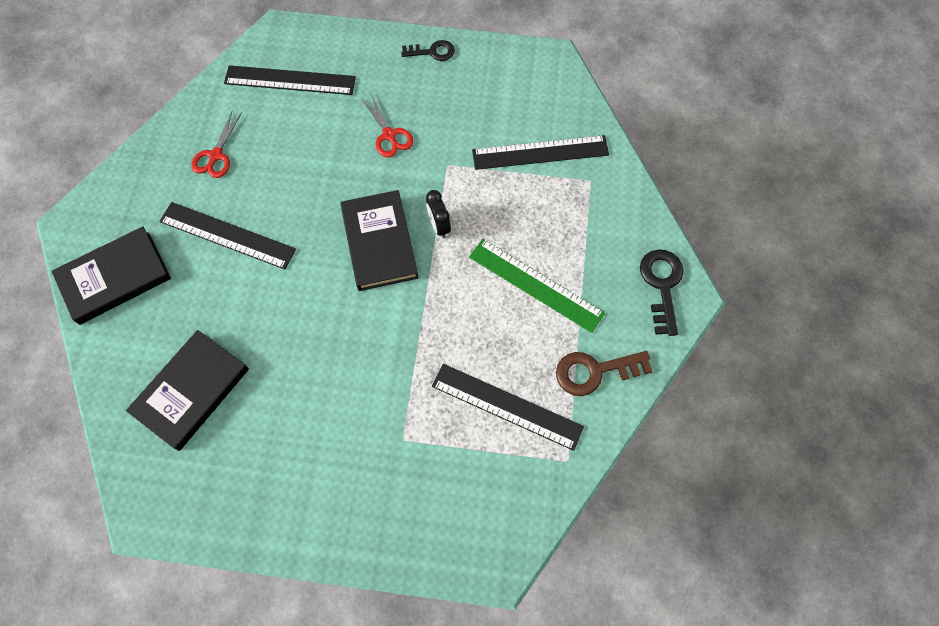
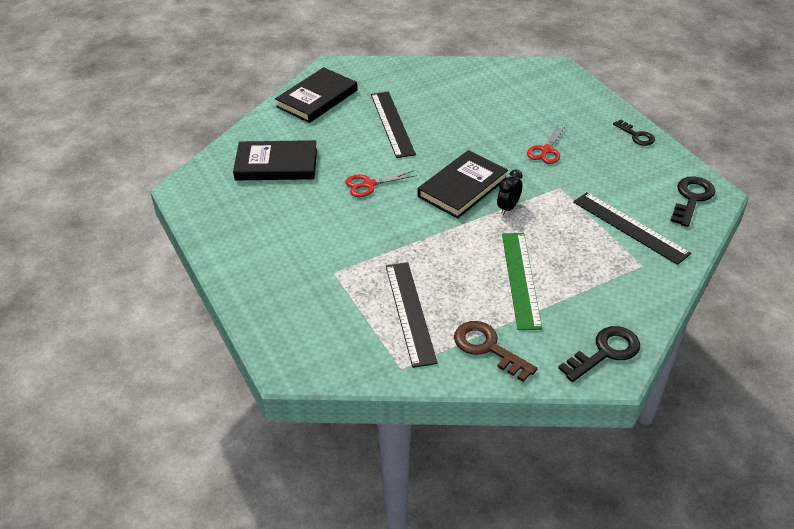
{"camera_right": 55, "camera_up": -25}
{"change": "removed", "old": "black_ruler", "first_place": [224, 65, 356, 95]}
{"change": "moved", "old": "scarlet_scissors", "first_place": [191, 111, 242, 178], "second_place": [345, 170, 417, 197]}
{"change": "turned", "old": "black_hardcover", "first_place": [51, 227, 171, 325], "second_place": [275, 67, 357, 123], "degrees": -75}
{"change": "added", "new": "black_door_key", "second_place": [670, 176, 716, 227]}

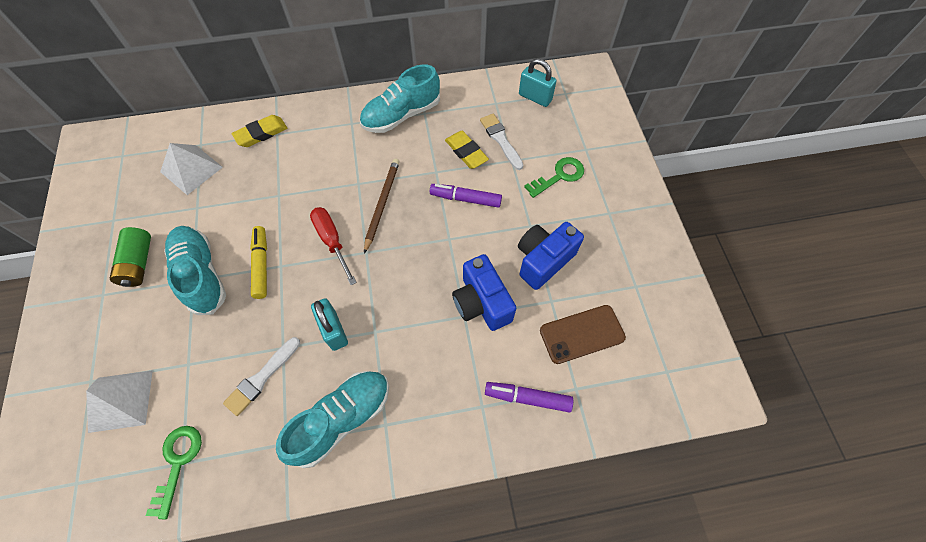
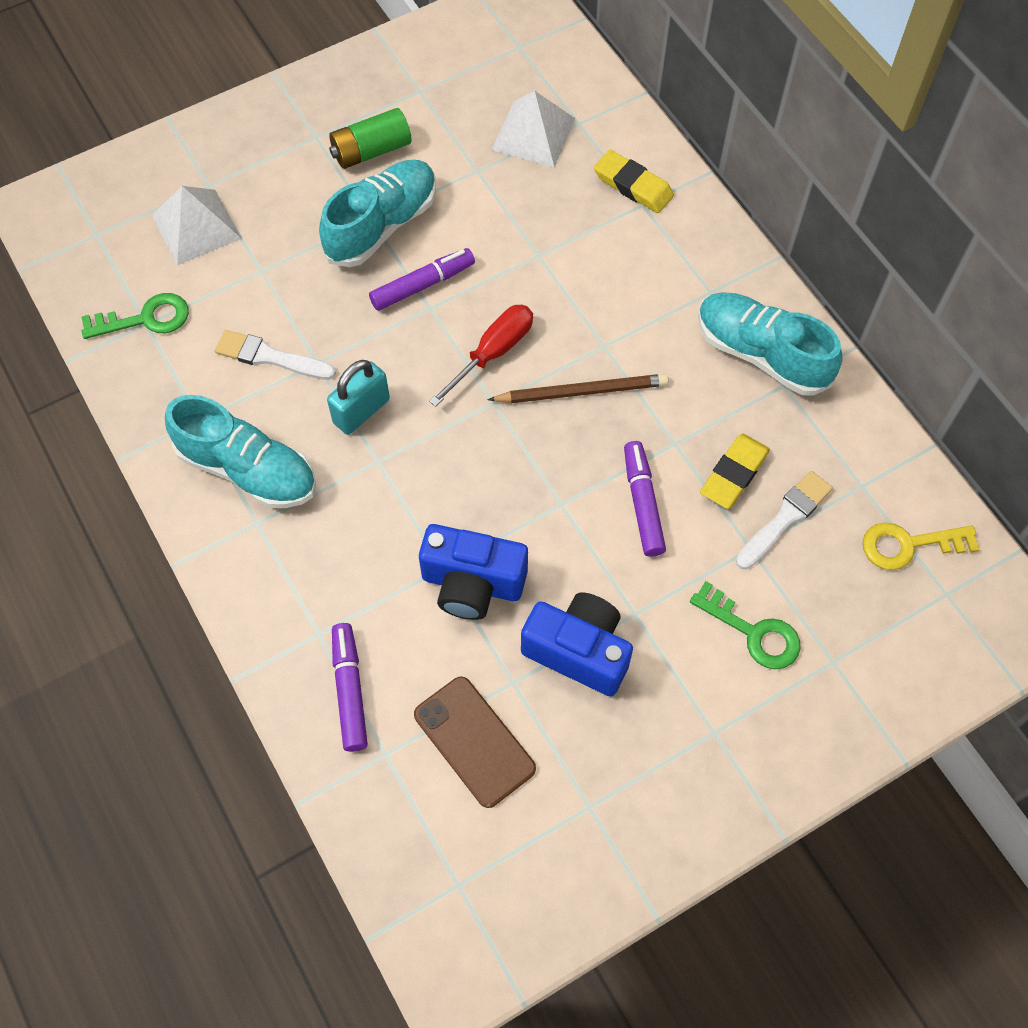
{"camera_right": 70, "camera_up": 0}
{"change": "replaced", "old": "teal_padlock", "new": "golden_door_key", "first_place": [519, 59, 557, 107], "second_place": [862, 522, 980, 570]}
{"change": "recoloured", "old": "golden_felt_pen", "new": "purple_felt_pen", "first_place": [250, 226, 267, 299], "second_place": [369, 248, 475, 311]}
{"change": "turned", "old": "blue_camera", "first_place": [452, 254, 516, 331], "second_place": [419, 524, 528, 620], "degrees": -120}

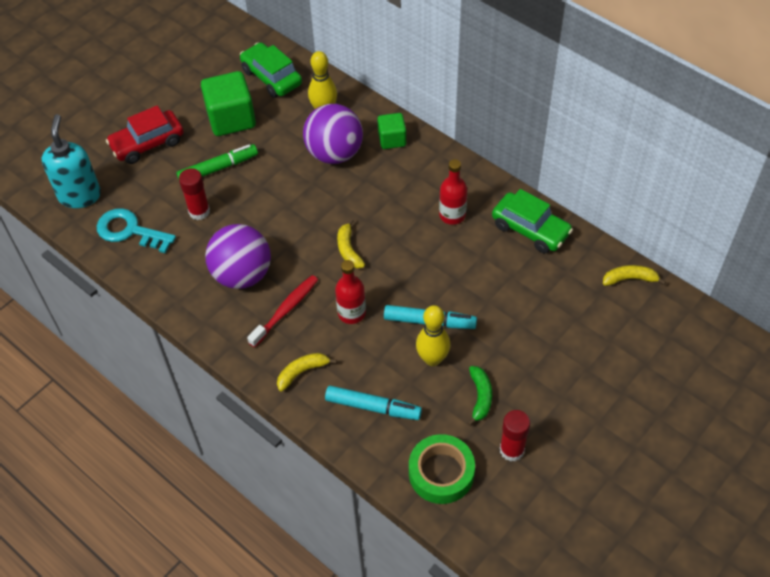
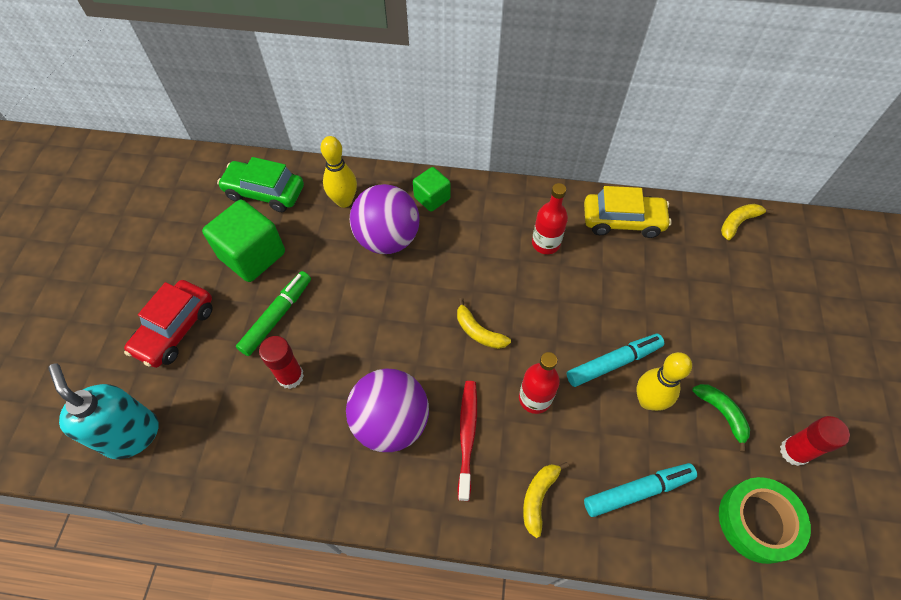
{"camera_right": -35, "camera_up": 5}
{"change": "recoloured", "old": "green_automobile", "new": "golden_automobile", "first_place": [492, 189, 573, 253], "second_place": [584, 186, 672, 238]}
{"change": "removed", "old": "teal_door_key", "first_place": [97, 208, 176, 253]}

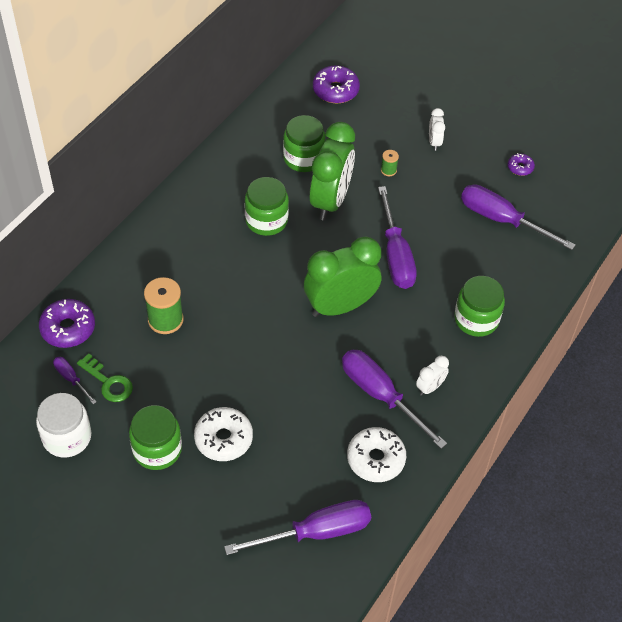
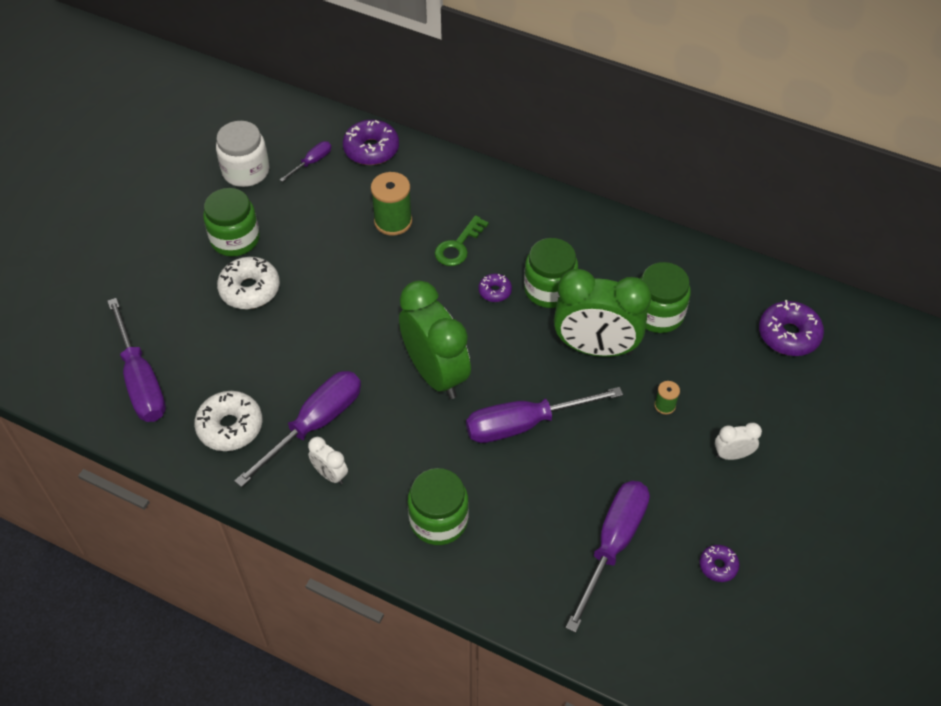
{"camera_right": 85, "camera_up": 0}
{"change": "moved", "old": "green_door_key", "first_place": [77, 353, 133, 402], "second_place": [435, 215, 489, 266]}
{"change": "added", "new": "purple_donut", "second_place": [478, 274, 512, 302]}

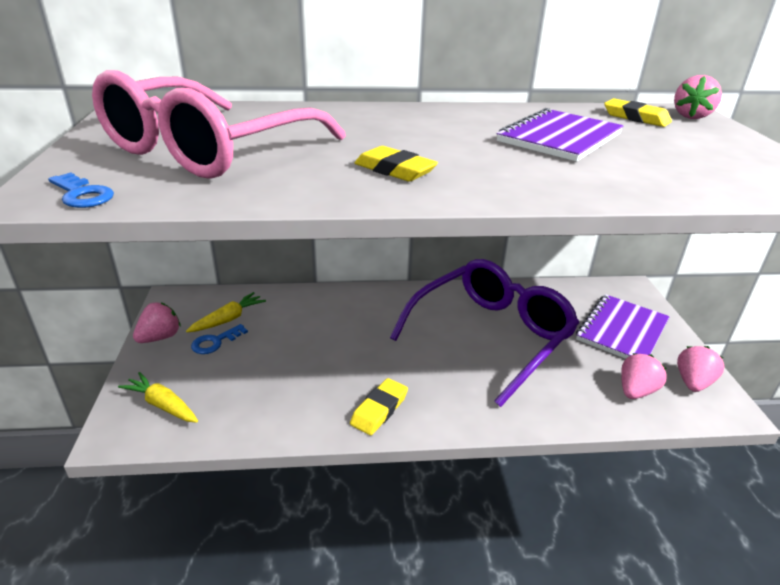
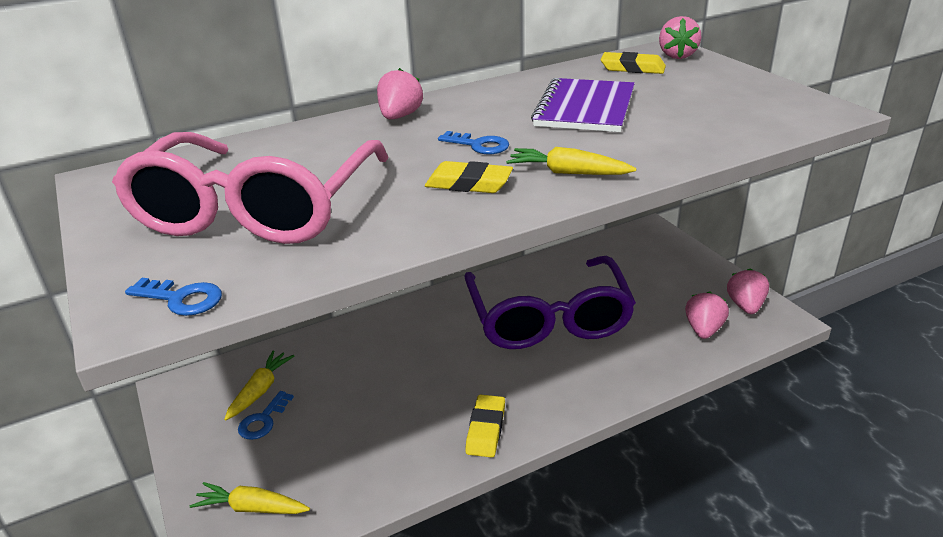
{"camera_right": -20, "camera_up": 0}
{"change": "turned", "old": "purple_eyeglasses", "first_place": [390, 259, 579, 407], "second_place": [464, 256, 636, 349], "degrees": 150}
{"change": "removed", "old": "purple_exercise_book", "first_place": [576, 294, 670, 359]}
{"change": "moved", "old": "rosy_toy_strawberry", "first_place": [133, 302, 181, 343], "second_place": [377, 68, 423, 119]}
{"change": "added", "new": "blue_door_key", "second_place": [438, 131, 509, 154]}
{"change": "added", "new": "golden_carrot", "second_place": [506, 147, 637, 175]}

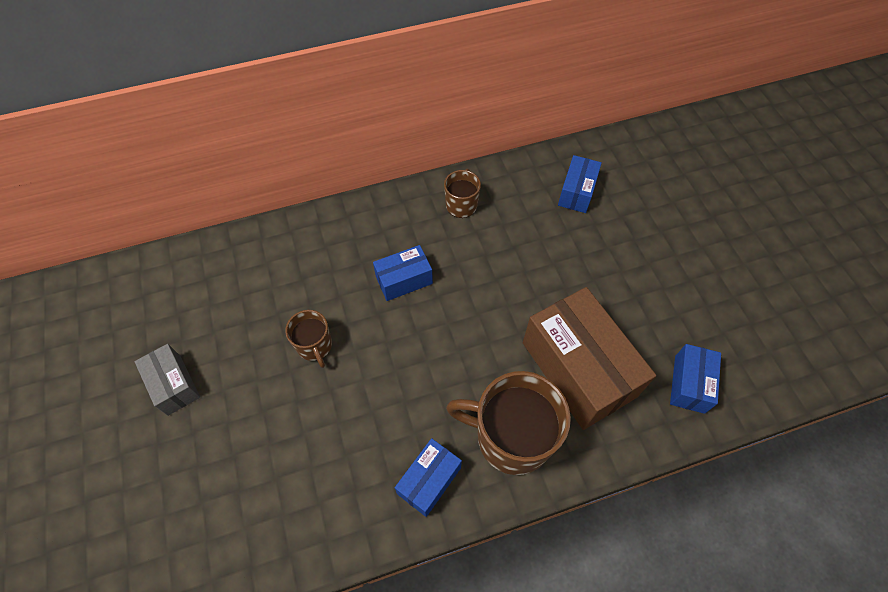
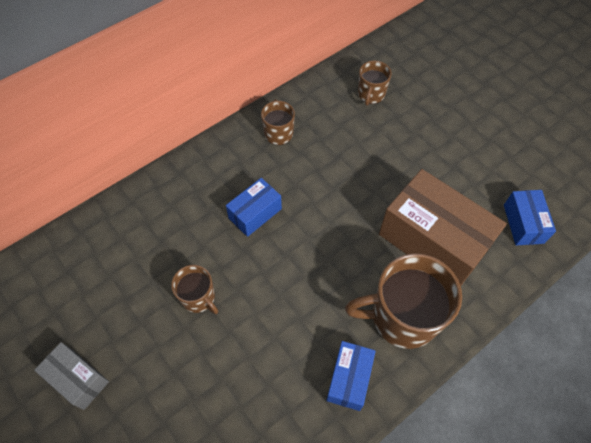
{"camera_right": -20, "camera_up": 0}
{"change": "replaced", "old": "blue_parcel", "new": "brown_coffee_mug", "first_place": [558, 155, 602, 213], "second_place": [358, 61, 392, 106]}

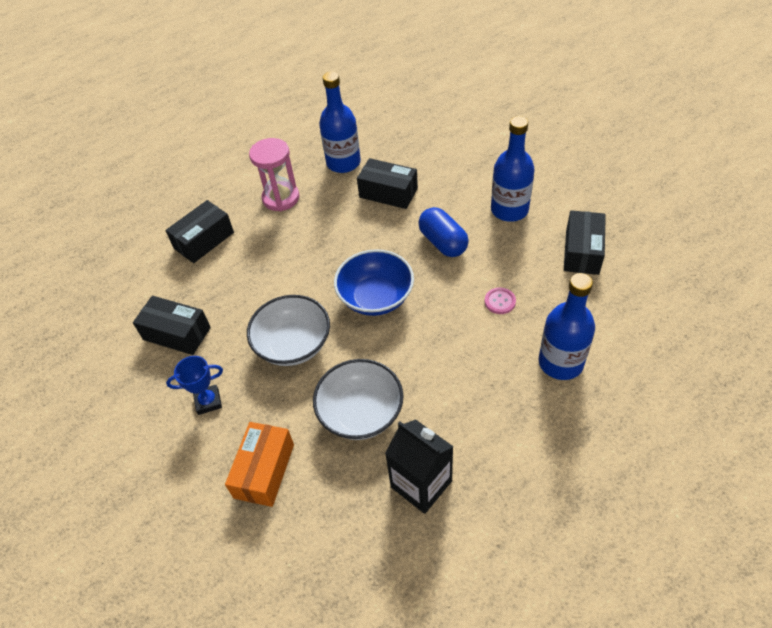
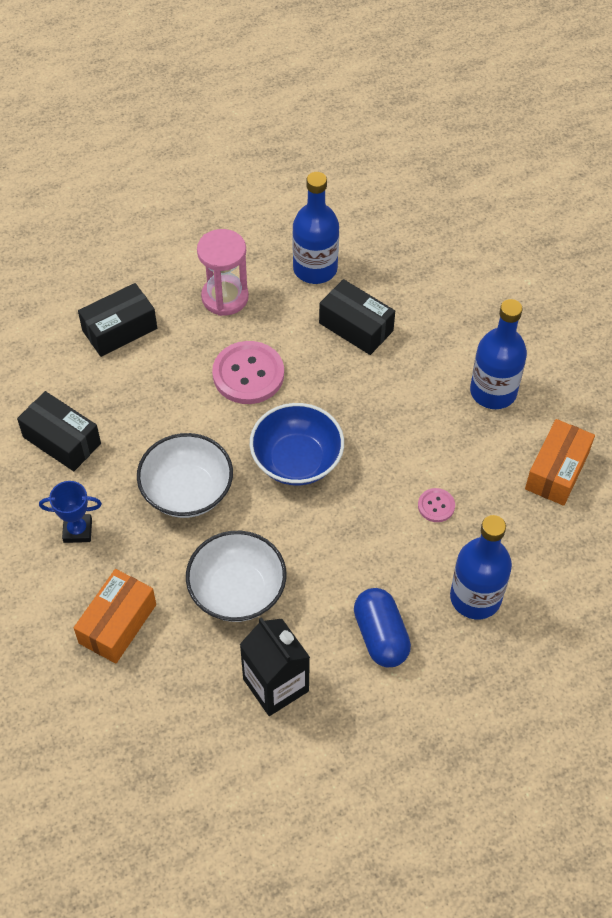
{"camera_right": 10, "camera_up": 5}
{"change": "moved", "old": "blue_pill_shape", "first_place": [418, 207, 469, 257], "second_place": [354, 588, 411, 667]}
{"change": "recoloured", "old": "black_parcel", "new": "orange-coloured_parcel", "first_place": [564, 210, 606, 275], "second_place": [525, 419, 595, 506]}
{"change": "added", "new": "rosy_shirt_button", "second_place": [212, 341, 284, 404]}

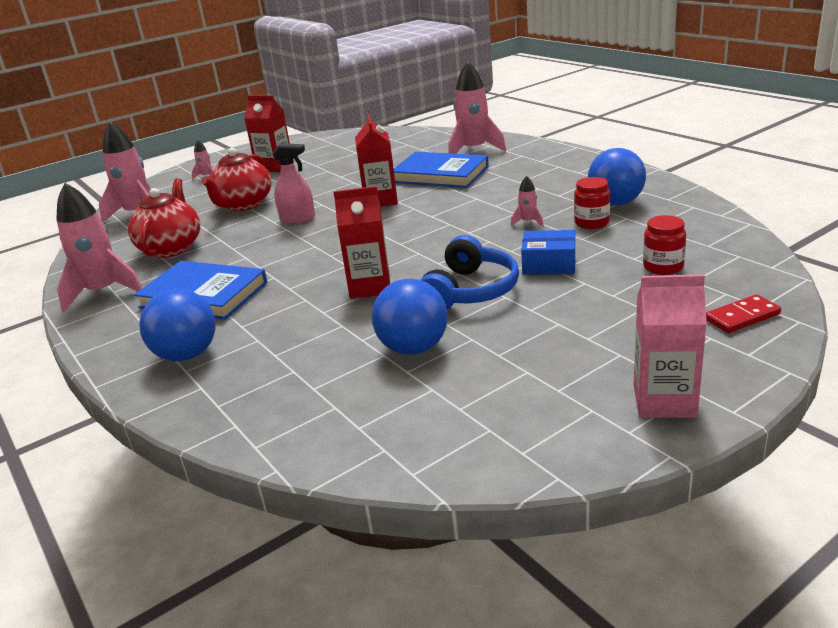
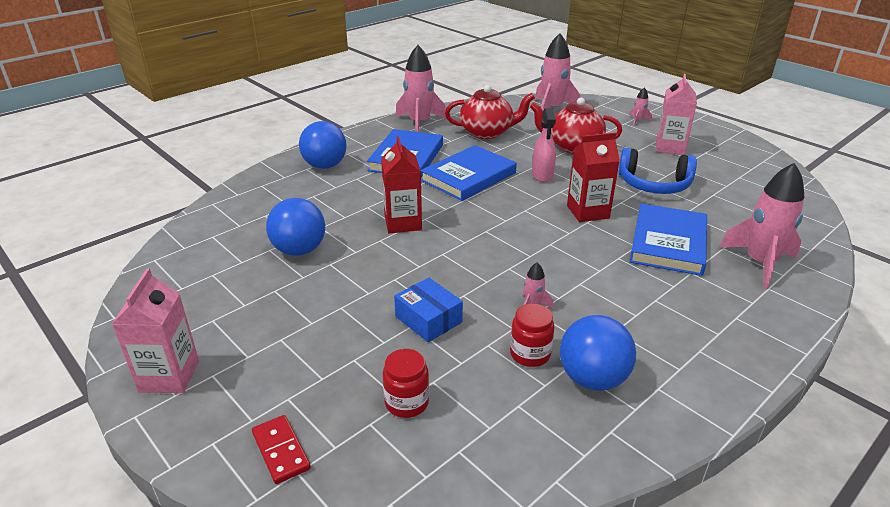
{"camera_right": 80, "camera_up": 5}
{"change": "recoloured", "old": "scarlet_milk_carton", "new": "rosy_milk_carton", "first_place": [244, 95, 290, 172], "second_place": [656, 74, 697, 155]}
{"change": "turned", "old": "blue_parcel", "first_place": [521, 230, 575, 275], "second_place": [394, 278, 463, 342], "degrees": -45}
{"change": "moved", "old": "blue_over-ear_headphones", "first_place": [420, 235, 519, 310], "second_place": [618, 148, 697, 194]}
{"change": "added", "new": "blue_hardcover", "second_place": [421, 145, 517, 201]}

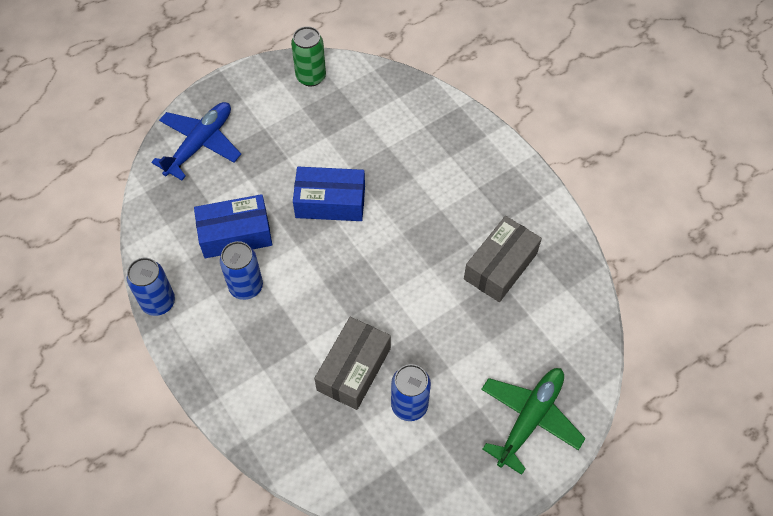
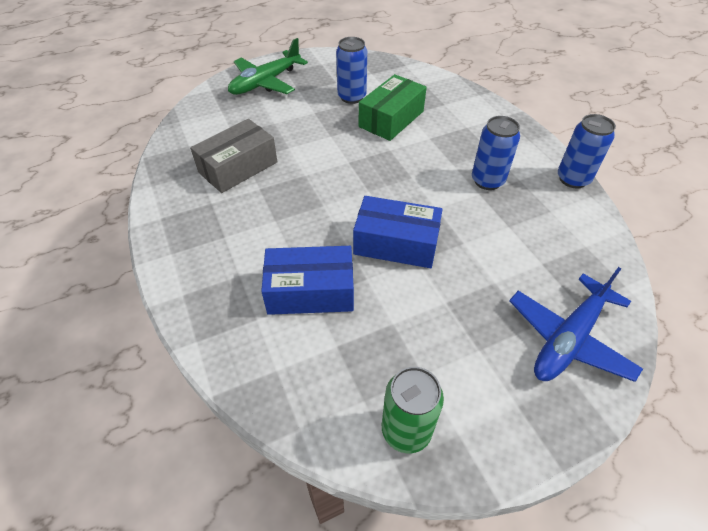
{"camera_right": -170, "camera_up": -10}
{"change": "moved", "old": "blue_parcel", "first_place": [194, 194, 272, 258], "second_place": [261, 246, 354, 315]}
{"change": "recoloured", "old": "gray_parcel", "new": "green_parcel", "first_place": [314, 317, 391, 410], "second_place": [359, 74, 427, 141]}

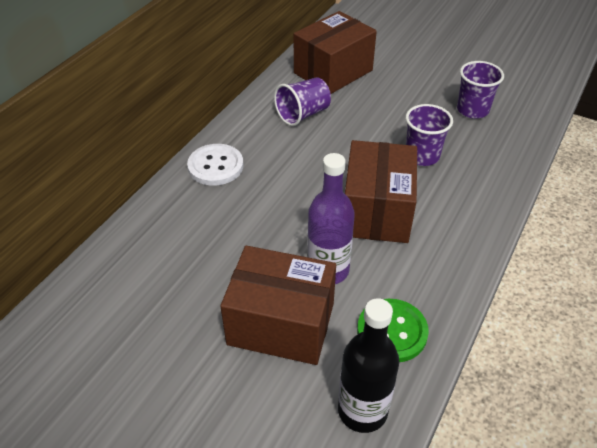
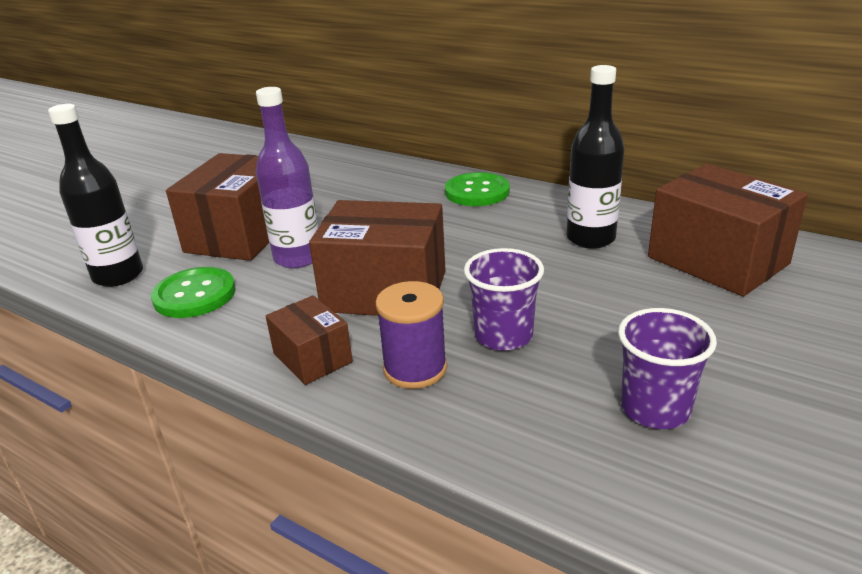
{"camera_right": 95, "camera_up": -15}
{"change": "replaced", "old": "purple_beaker", "new": "black_drink_bottle", "first_place": [274, 77, 331, 126], "second_place": [566, 65, 625, 249]}
{"change": "recoloured", "old": "white_shirt_button", "new": "green_shirt_button", "first_place": [187, 144, 243, 186], "second_place": [445, 172, 510, 206]}
{"change": "added", "new": "purple_bobbin", "second_place": [376, 281, 447, 389]}
{"change": "added", "new": "brown_parcel", "second_place": [266, 295, 353, 385]}

